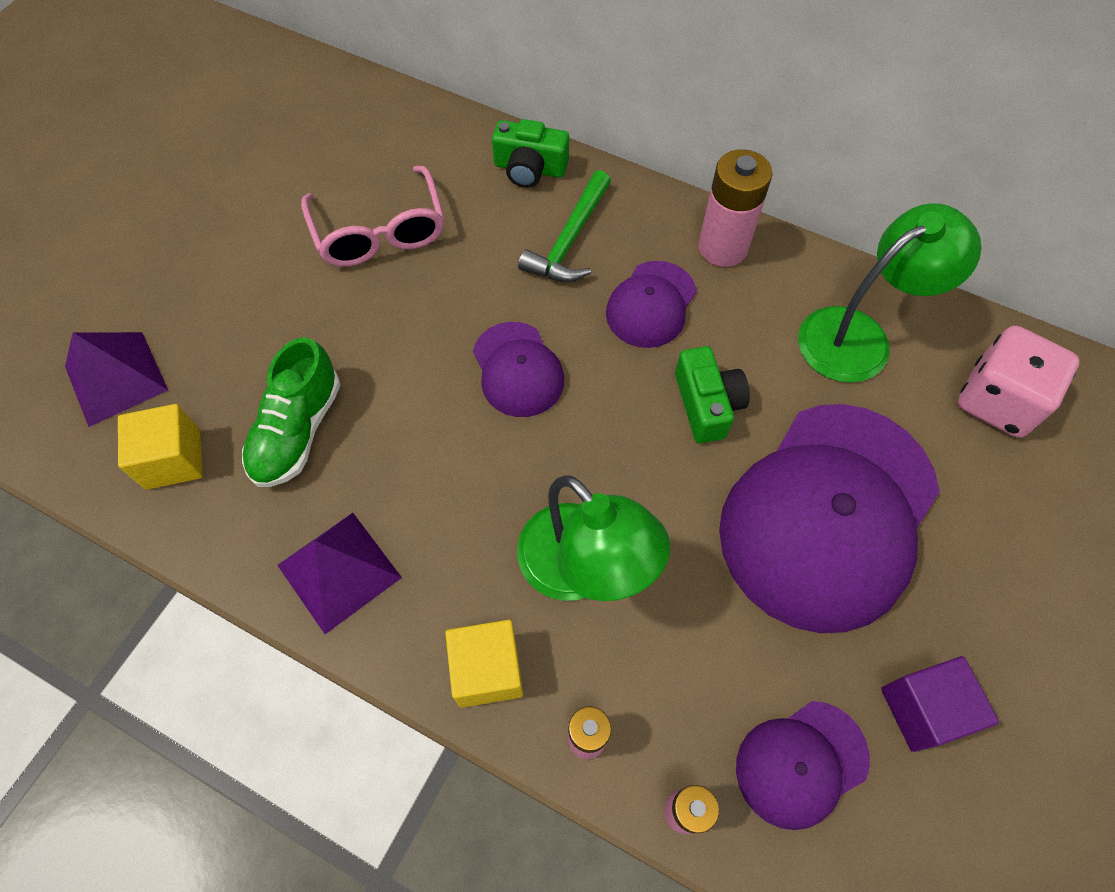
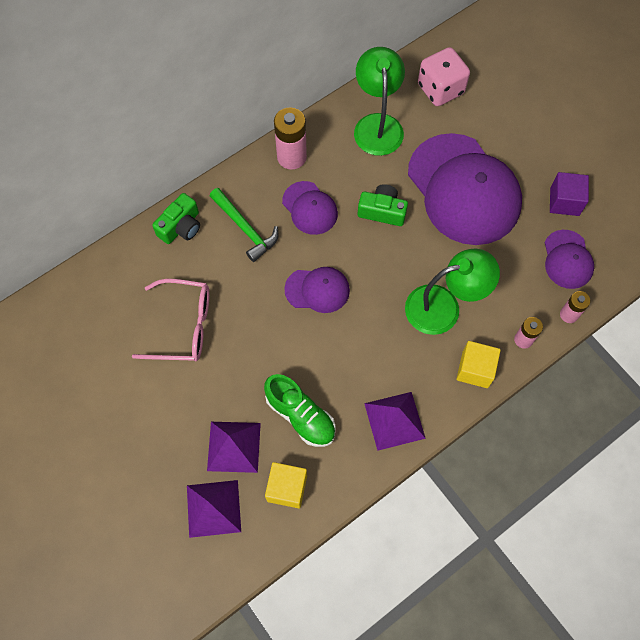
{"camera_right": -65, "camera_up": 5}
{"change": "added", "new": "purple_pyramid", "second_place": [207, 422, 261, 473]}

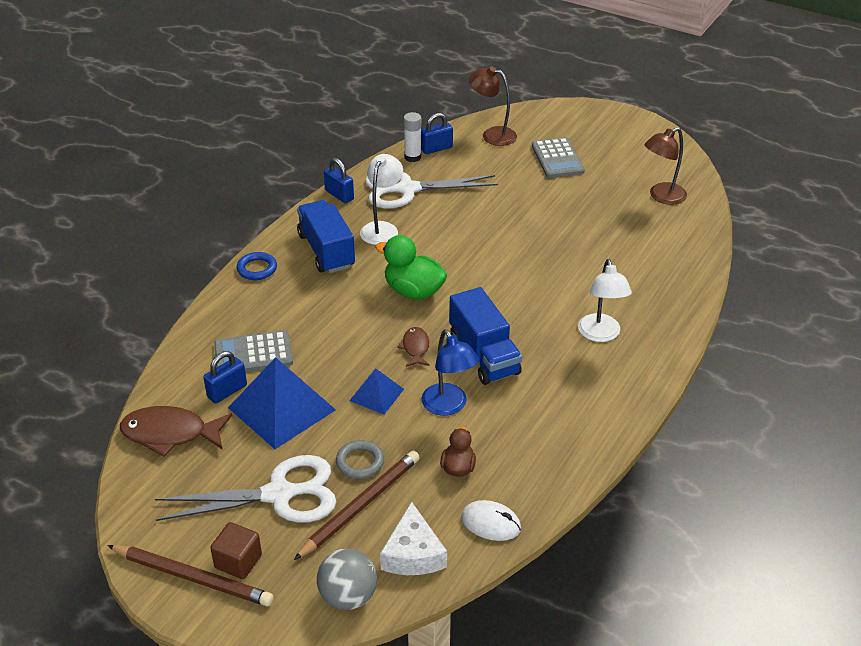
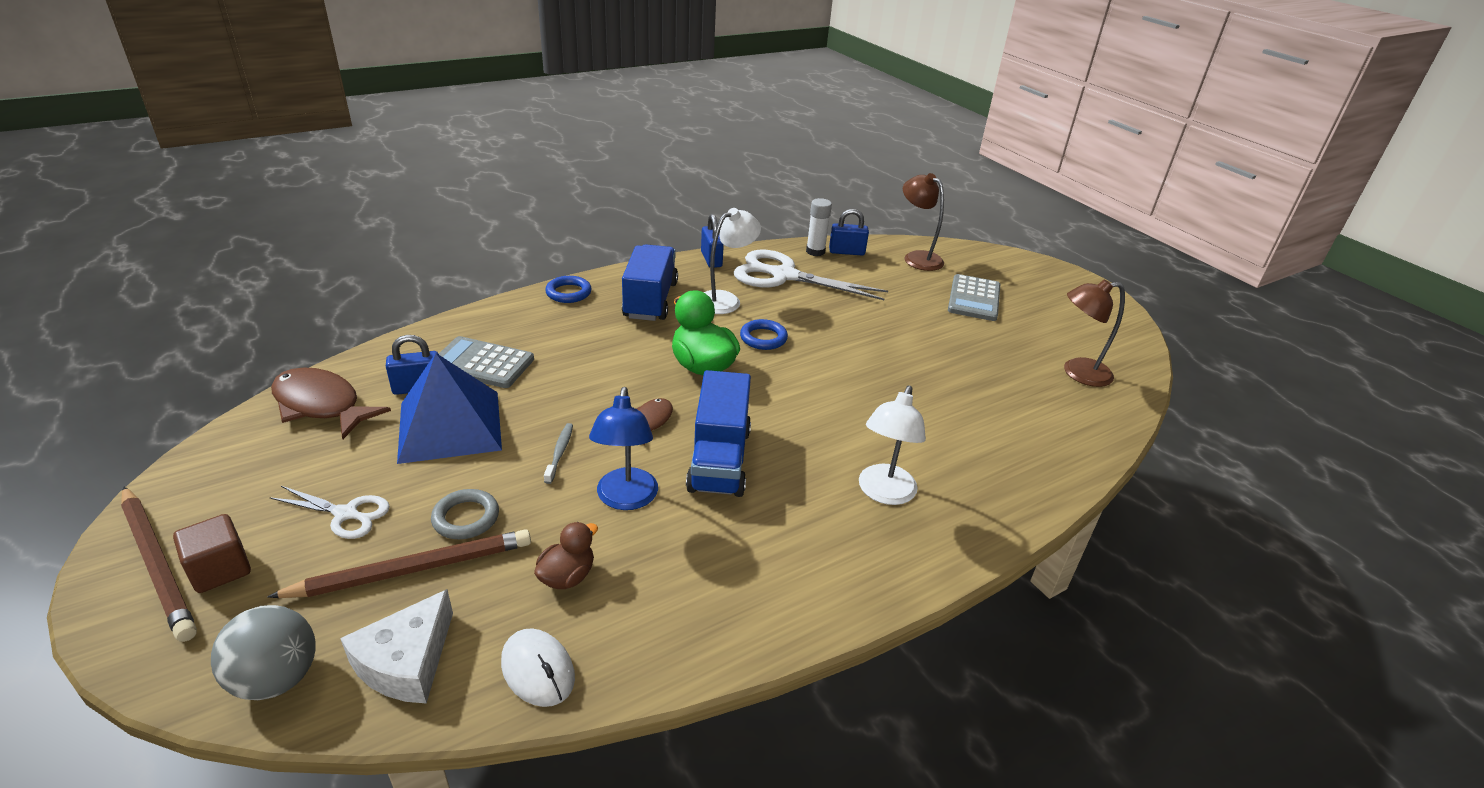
{"camera_right": 25, "camera_up": -5}
{"change": "replaced", "old": "blue_pyramid", "new": "gray_dental_brush", "first_place": [349, 368, 404, 415], "second_place": [544, 423, 573, 484]}
{"change": "resized", "old": "white_scissors", "first_place": [155, 455, 337, 523], "second_place": [269, 486, 390, 539], "factor": 0.52}
{"change": "added", "new": "blue_hoop", "second_place": [740, 319, 788, 350]}

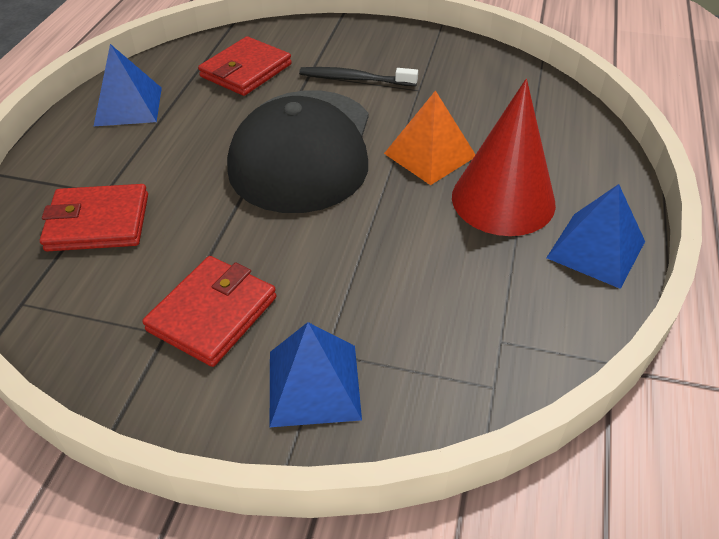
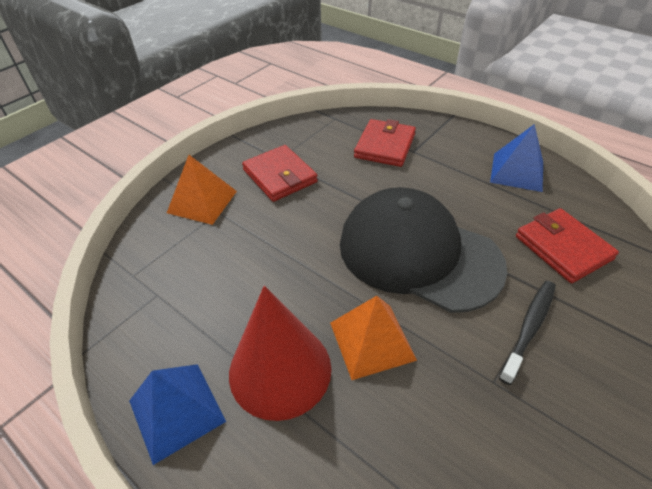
{"camera_right": 115, "camera_up": 0}
{"change": "recoloured", "old": "blue_pyramid", "new": "orange-coloured_pyramid", "first_place": [270, 322, 362, 427], "second_place": [167, 155, 237, 225]}

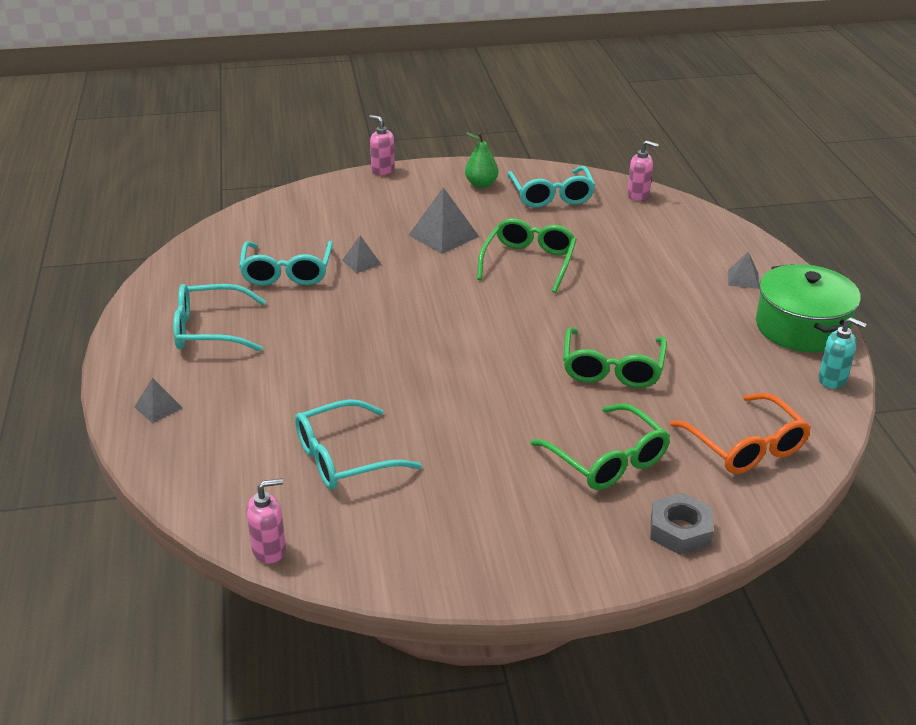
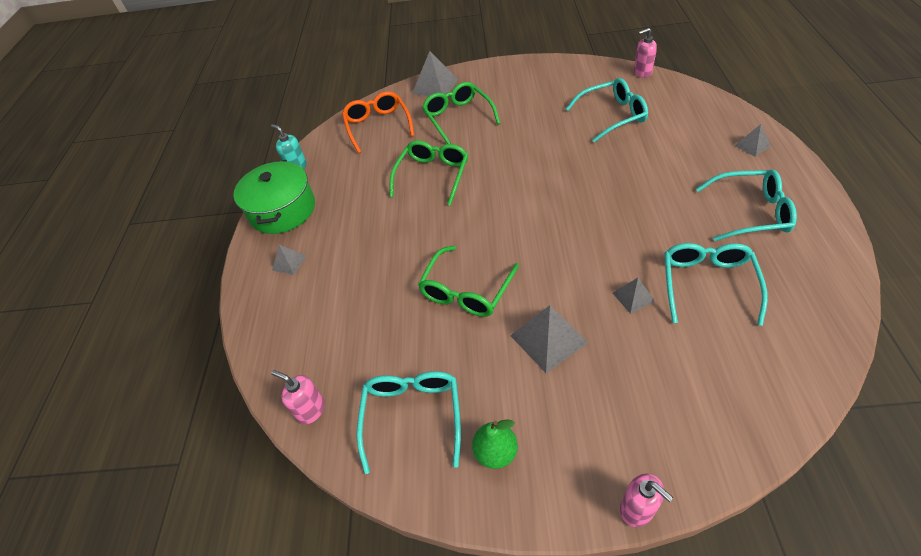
{"camera_right": -165, "camera_up": 15}
{"change": "replaced", "old": "gray_nut", "new": "gray_pyramid", "first_place": [650, 493, 713, 555], "second_place": [412, 51, 459, 96]}

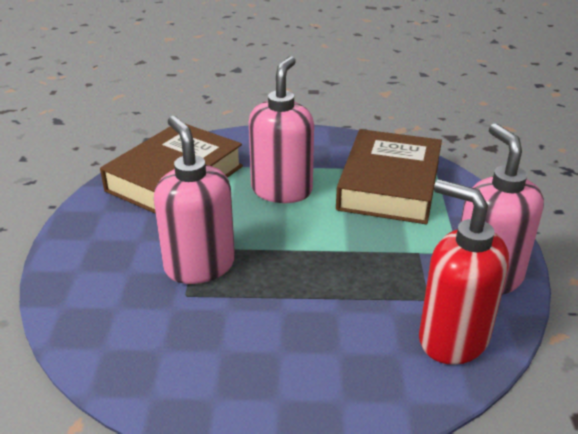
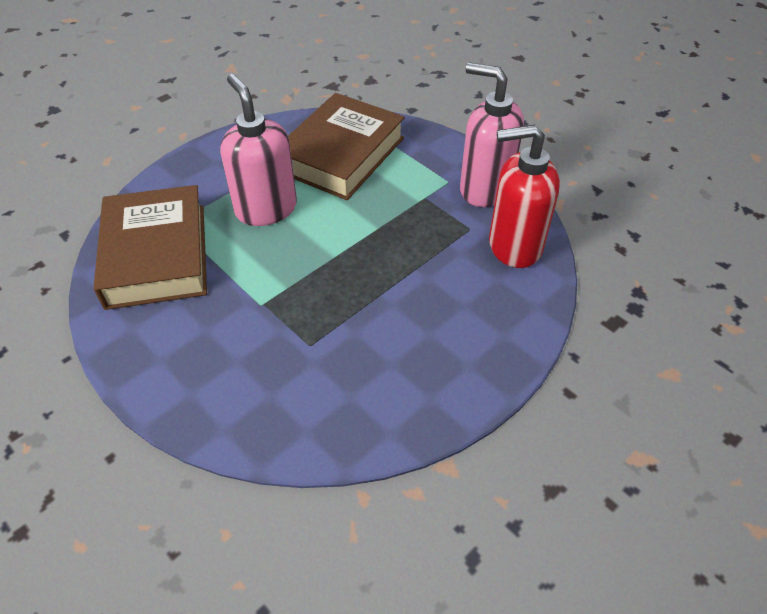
{"camera_right": -45, "camera_up": 15}
{"change": "removed", "old": "rosy_soap_pump", "first_place": [154, 116, 235, 284]}
{"change": "turned", "old": "brown_hardcover", "first_place": [336, 129, 442, 224], "second_place": [288, 93, 405, 200], "degrees": 60}

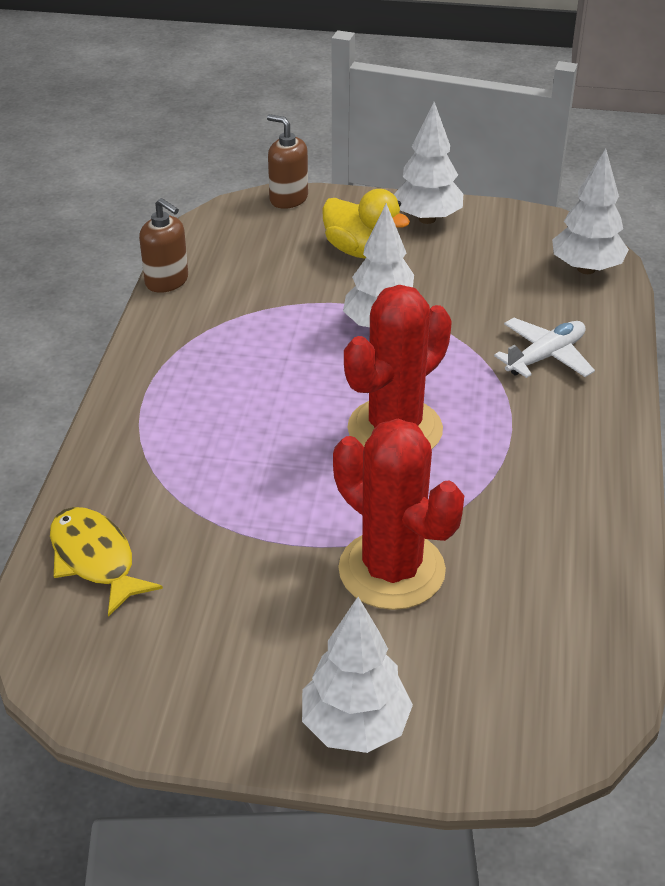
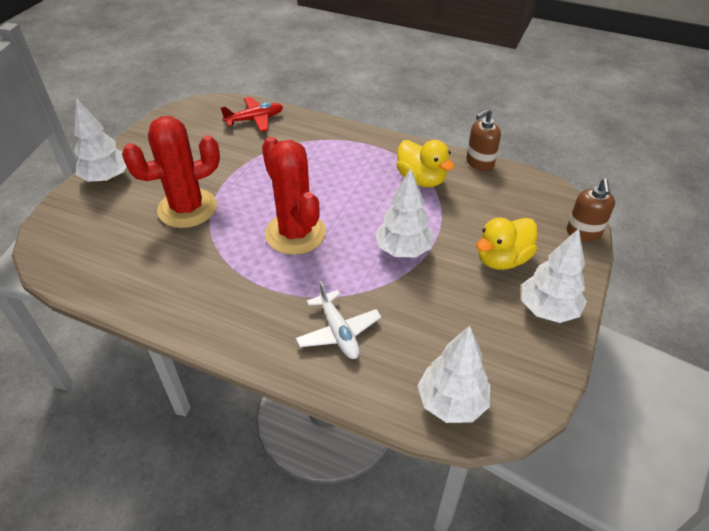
{"camera_right": 105, "camera_up": 5}
{"change": "turned", "old": "brown_soap_pump", "first_place": [267, 114, 308, 209], "second_place": [567, 179, 615, 242], "degrees": 135}
{"change": "replaced", "old": "golden_toy_fish", "new": "scarlet_toy_plane", "first_place": [50, 507, 163, 617], "second_place": [220, 97, 283, 132]}
{"change": "added", "new": "golden_duck", "second_place": [397, 140, 454, 187]}

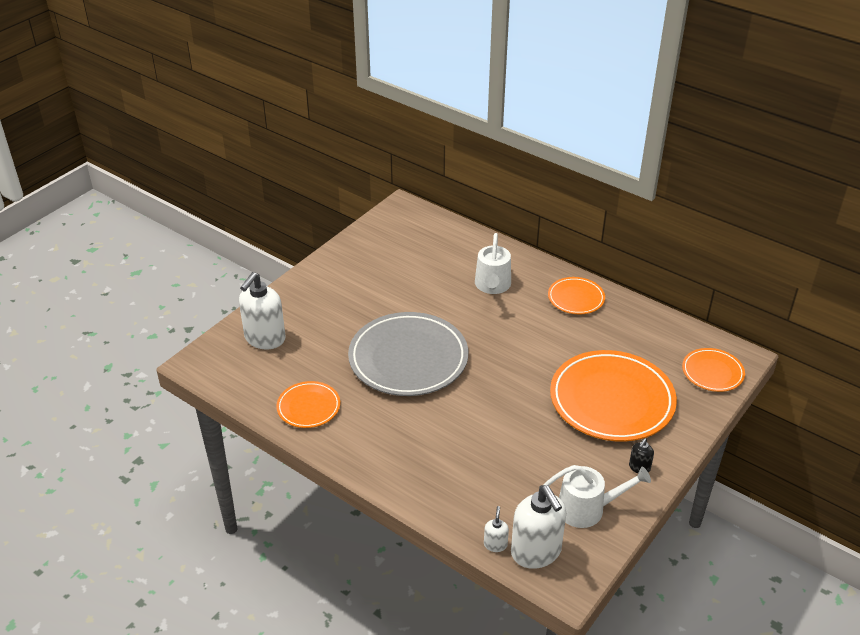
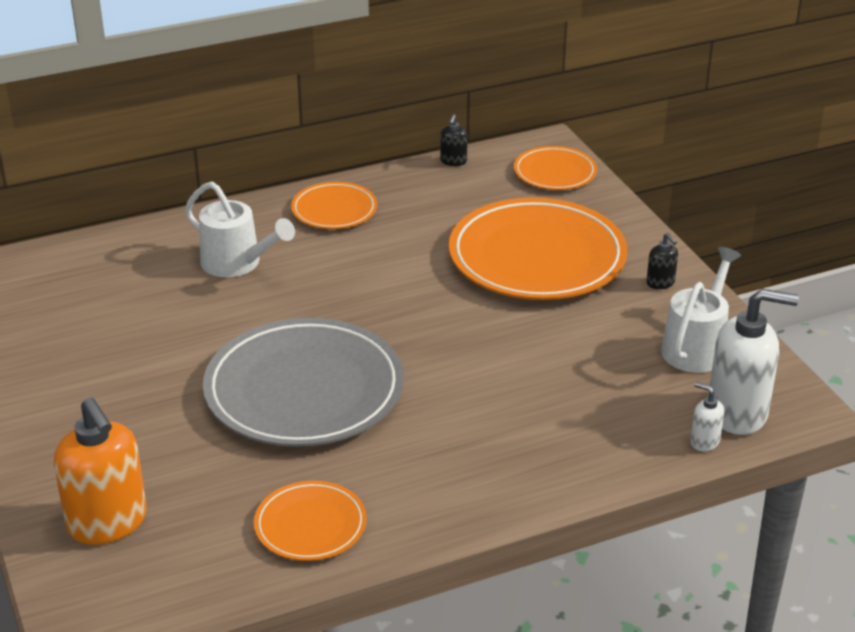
{"camera_right": -60, "camera_up": -5}
{"change": "recoloured", "old": "white_soap_pump", "new": "orange-coloured_soap_pump", "first_place": [239, 272, 286, 349], "second_place": [54, 397, 147, 545]}
{"change": "added", "new": "black_soap_pump", "second_place": [440, 114, 468, 166]}

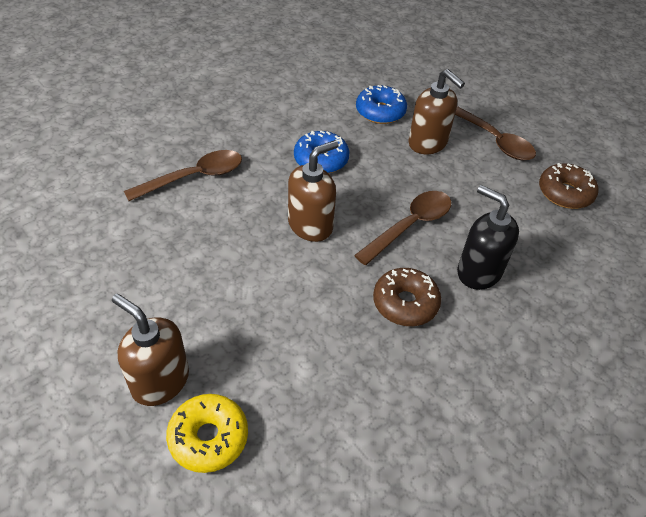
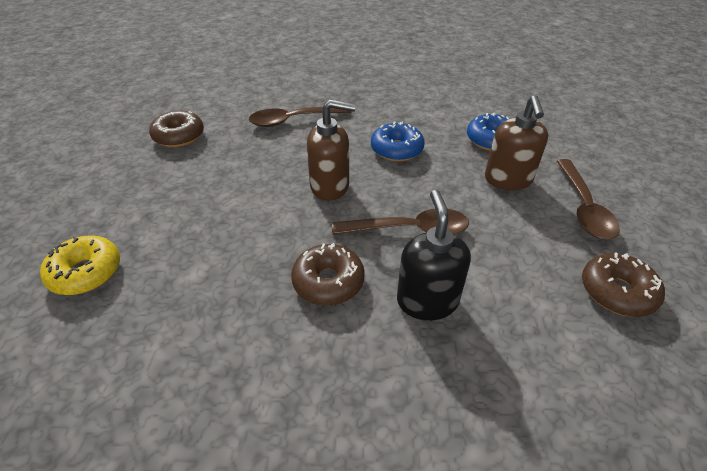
{"camera_right": 45, "camera_up": -5}
{"change": "turned", "old": "brown_teaspoon", "first_place": [124, 150, 242, 201], "second_place": [249, 107, 352, 127], "degrees": 150}
{"change": "removed", "old": "brown_soap_pump", "first_place": [112, 294, 189, 406]}
{"change": "added", "new": "brown_donut", "second_place": [149, 111, 204, 147]}

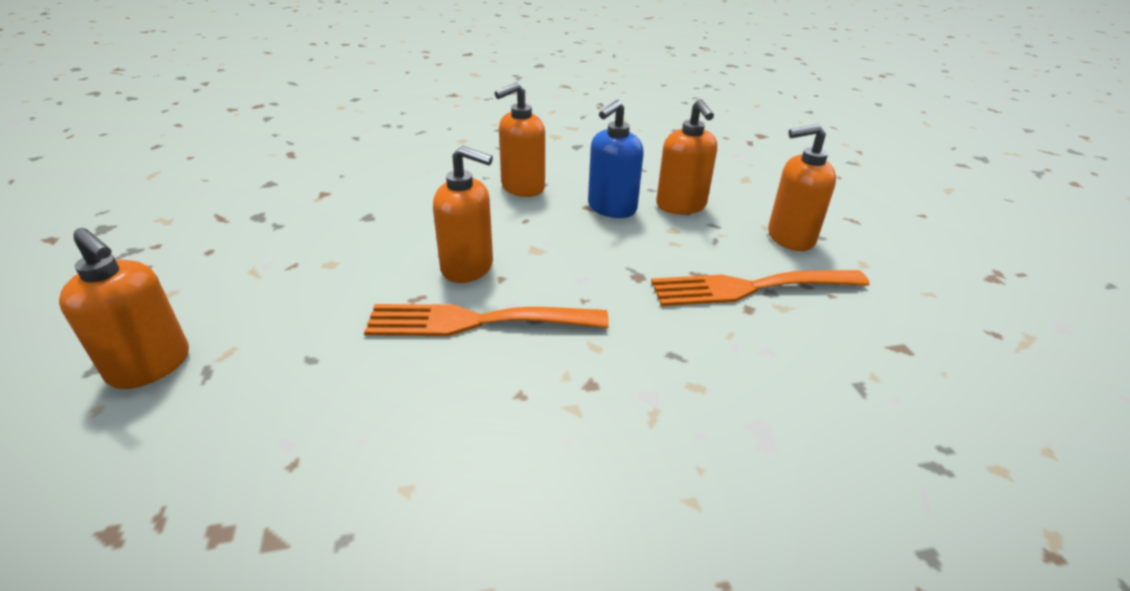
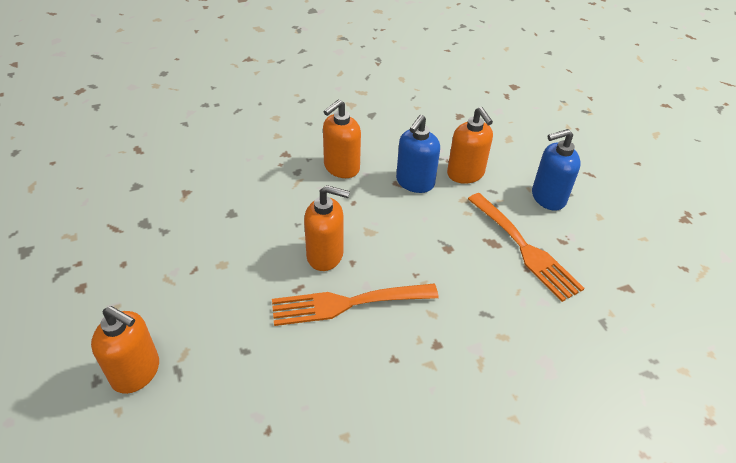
{"camera_right": -10, "camera_up": 10}
{"change": "recoloured", "old": "orange-coloured_soap_pump", "new": "blue_soap_pump", "first_place": [768, 124, 836, 251], "second_place": [532, 129, 581, 211]}
{"change": "turned", "old": "orange-coloured_dinner_fork", "first_place": [651, 270, 870, 306], "second_place": [468, 193, 585, 302], "degrees": -105}

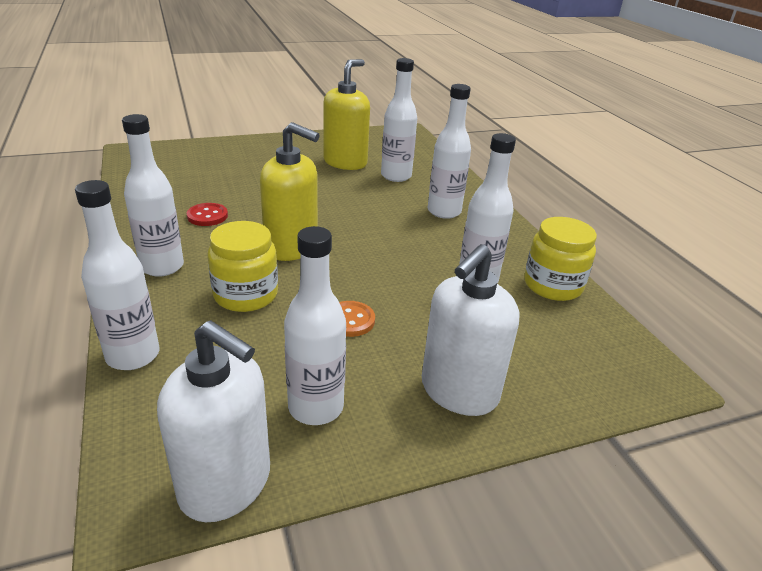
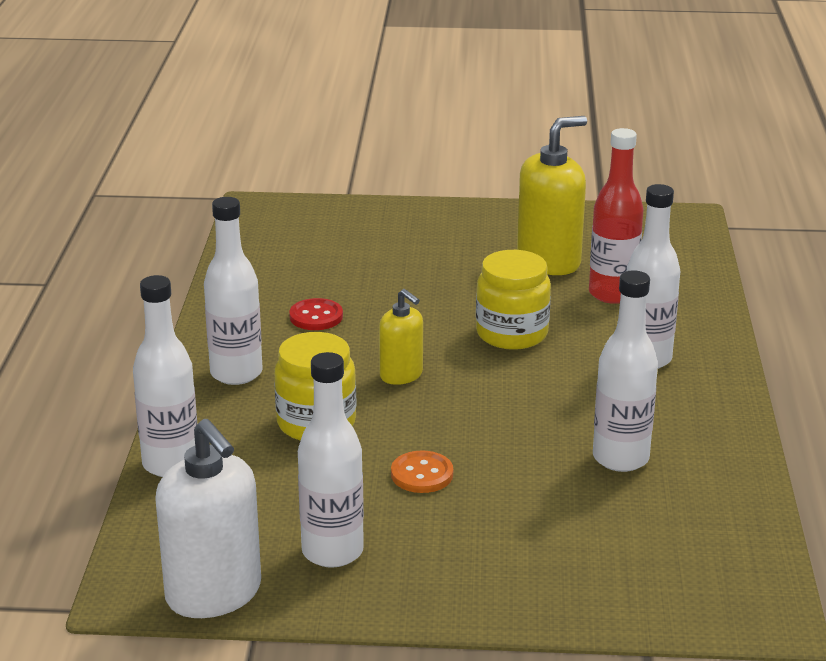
{"camera_right": 25, "camera_up": -5}
{"change": "recoloured", "old": "white_drink_bottle", "new": "scarlet_drink_bottle", "first_place": [381, 58, 417, 182], "second_place": [589, 128, 643, 304]}
{"change": "resized", "old": "golden_soap_pump", "first_place": [260, 122, 319, 261], "second_place": [379, 289, 423, 385], "factor": 0.57}
{"change": "moved", "old": "golden_jam_jar", "first_place": [525, 217, 597, 301], "second_place": [476, 250, 551, 350]}
{"change": "removed", "old": "white_soap_pump", "first_place": [422, 244, 519, 416]}

